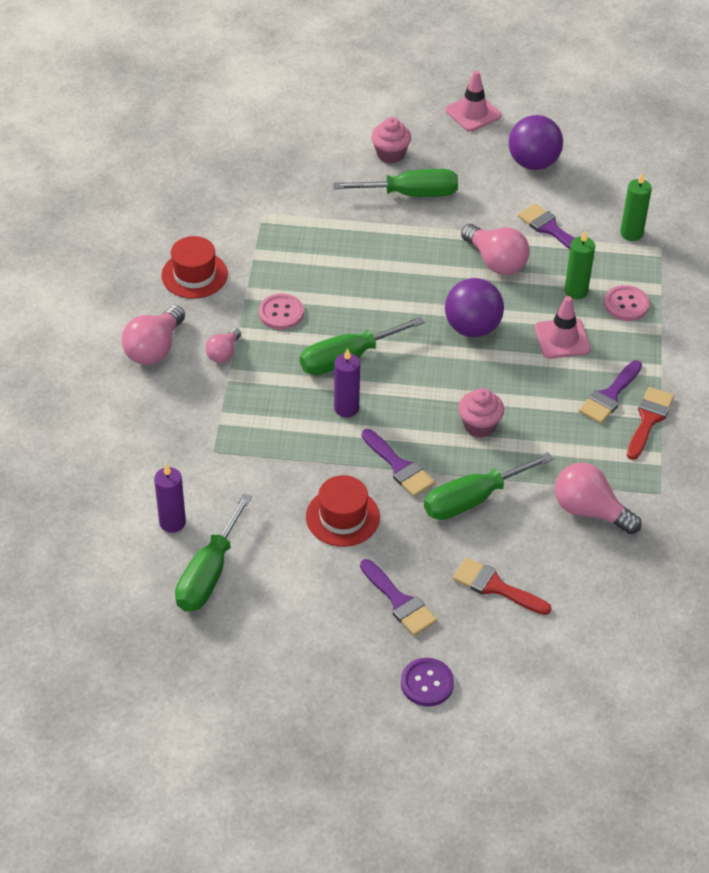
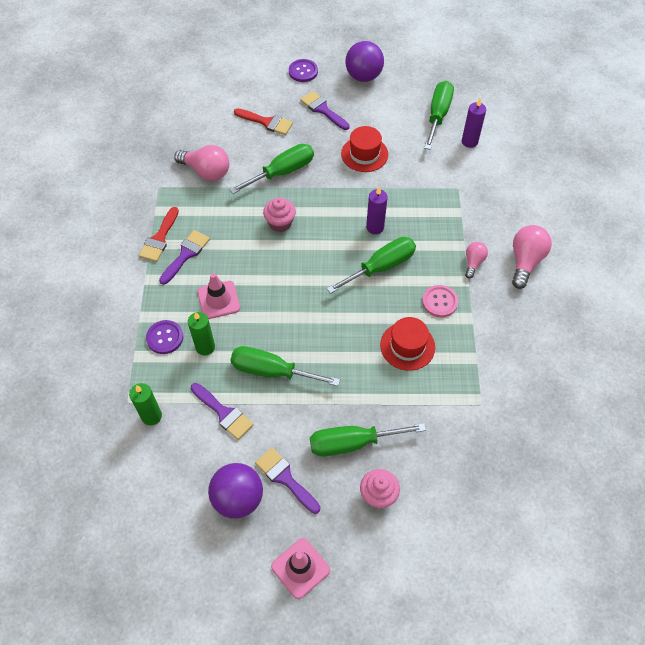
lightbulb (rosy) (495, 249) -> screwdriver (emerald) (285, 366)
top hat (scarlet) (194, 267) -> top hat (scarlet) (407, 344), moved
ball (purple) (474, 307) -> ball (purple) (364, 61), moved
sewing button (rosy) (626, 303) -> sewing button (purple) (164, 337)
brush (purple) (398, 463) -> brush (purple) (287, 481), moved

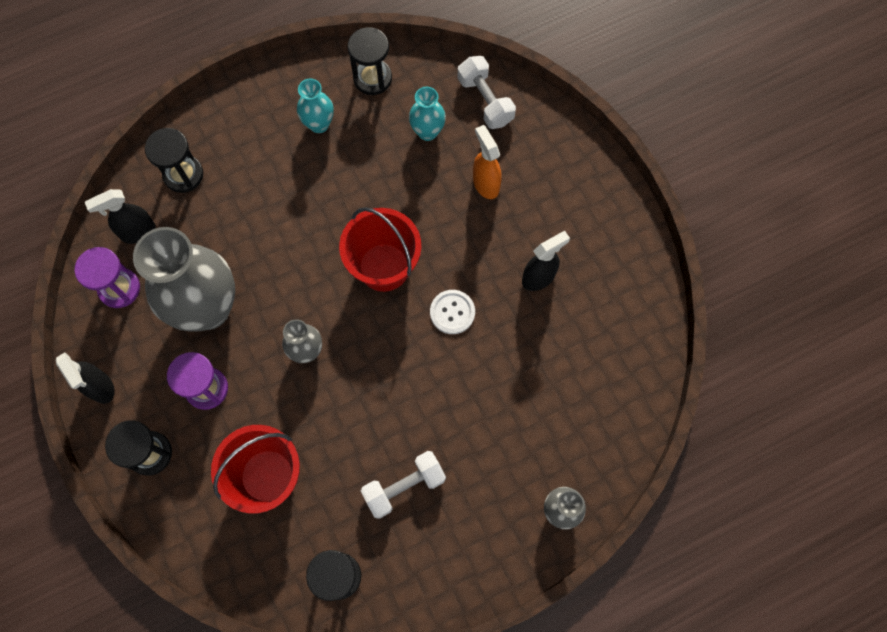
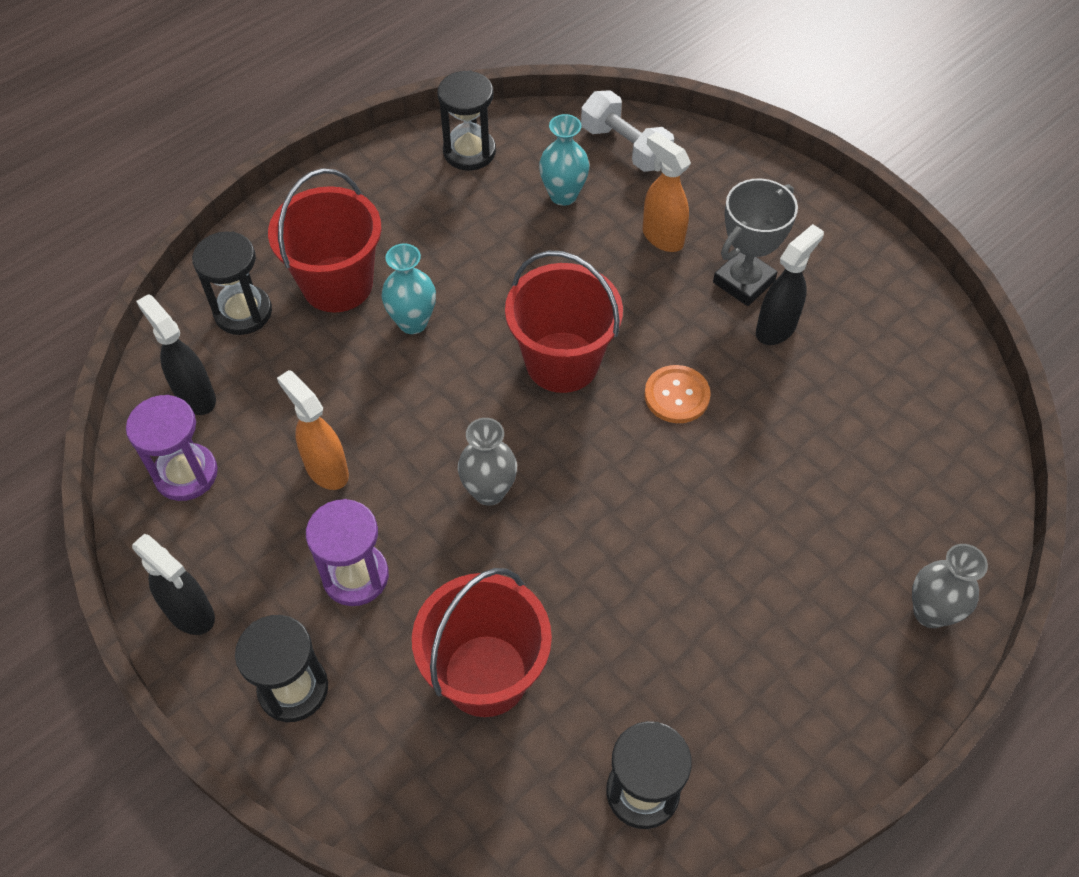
flower vase (turquoise) (315, 106) -> flower vase (turquoise) (408, 289), moved
spray bottle (jet-black) (120, 216) -> spray bottle (jet-black) (176, 354), 90 degrees clockwise
flower vase (ash-grey) (184, 279) -> spray bottle (orange-coloured) (313, 430)
sewing button (white) (452, 312) -> sewing button (orange-coloured) (677, 394)
dumbbell (white) (403, 485) -> none
none -> sand bucket (scarlet) (324, 240)
none -> award cup (ash-grey) (755, 242)

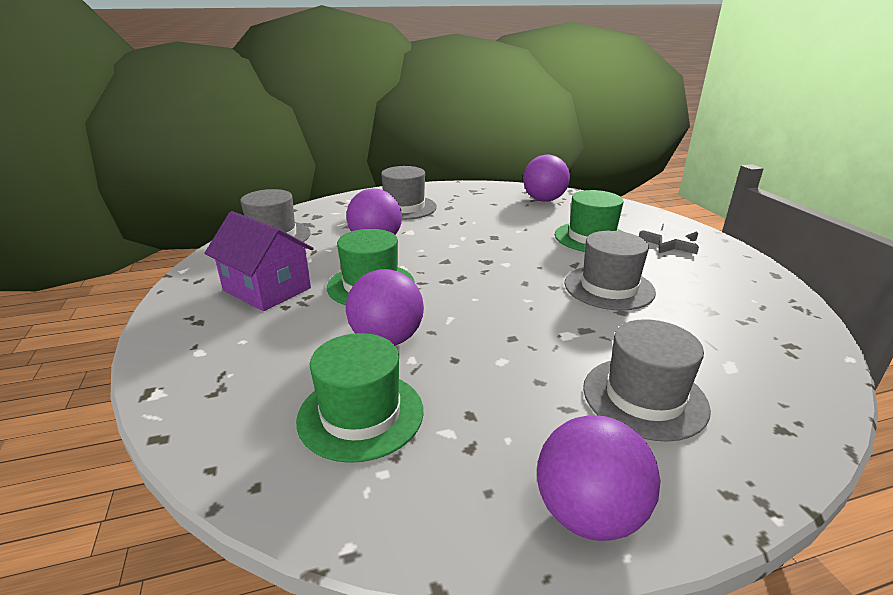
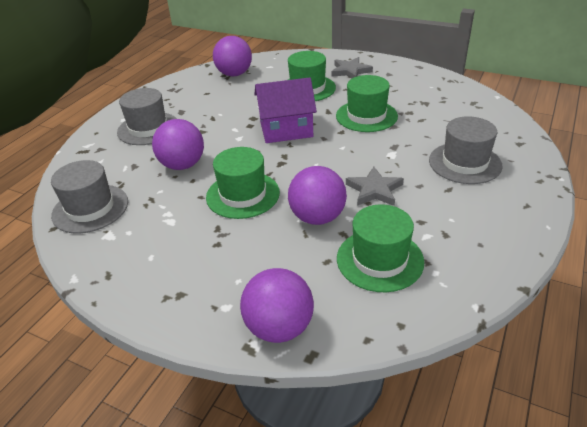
toy house (purple) (259, 261) -> toy house (purple) (285, 110), moved
top hat (ash-grey) (610, 271) -> top hat (emerald) (367, 103)
ball (purple) (599, 478) -> ball (purple) (277, 305), moved
none -> five-pointed star (ash-grey) (375, 186)

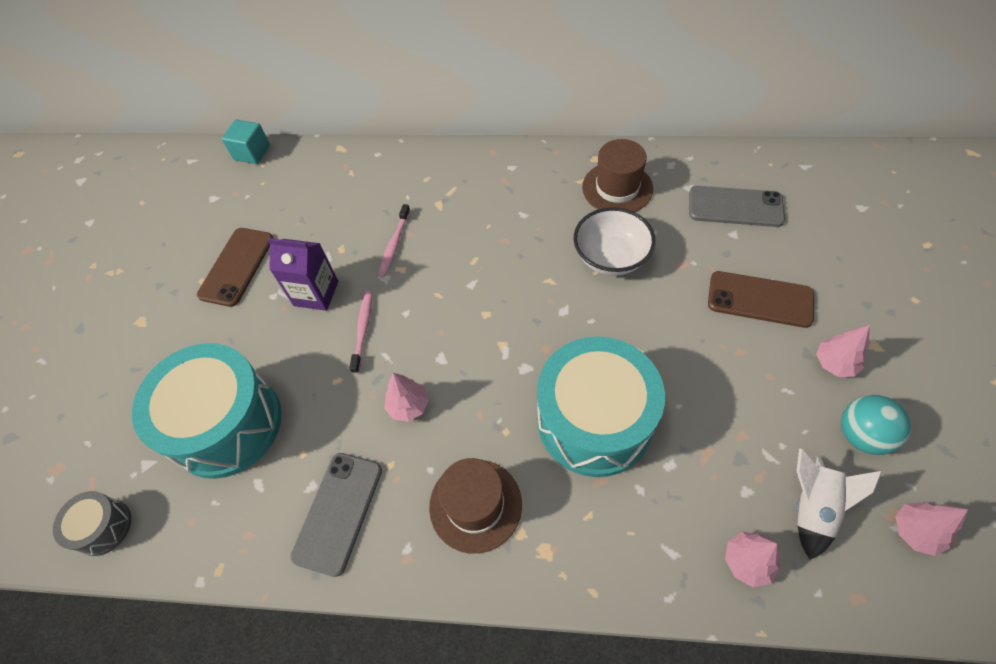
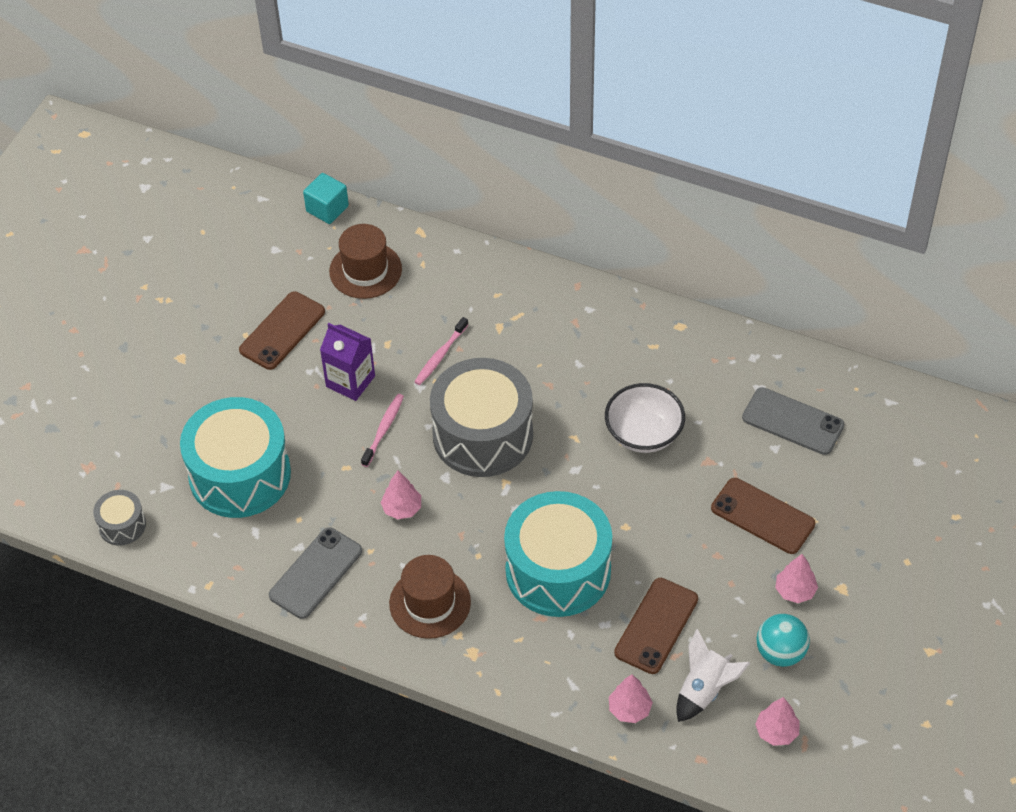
top hat (russet) (617, 175) -> top hat (russet) (365, 261), moved
none -> drum (ash-grey) (481, 417)
none -> mobile phone (russet) (656, 626)

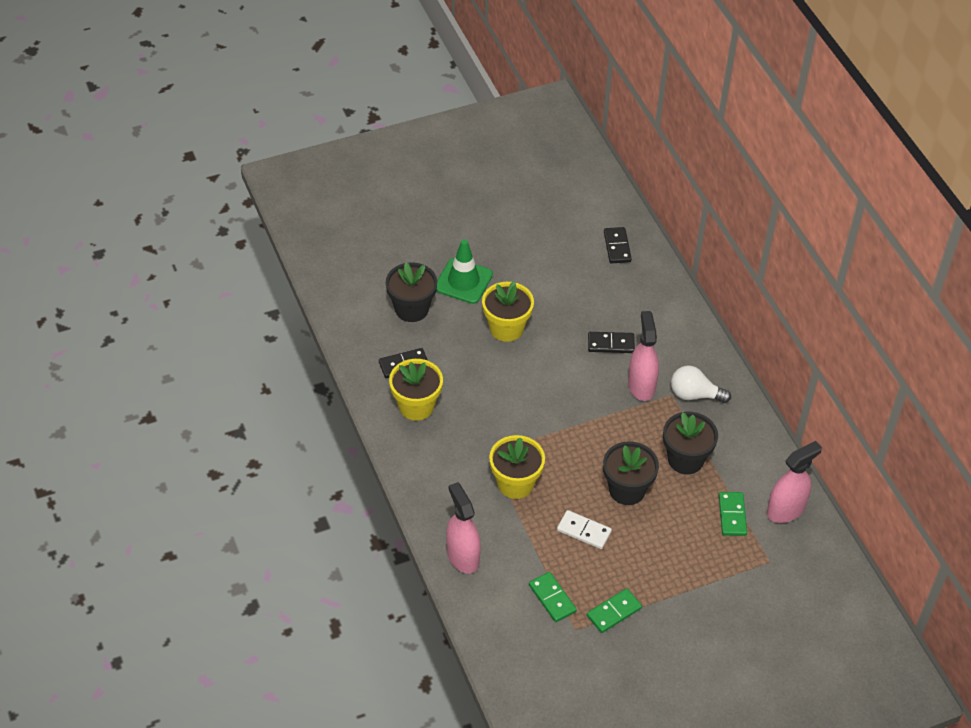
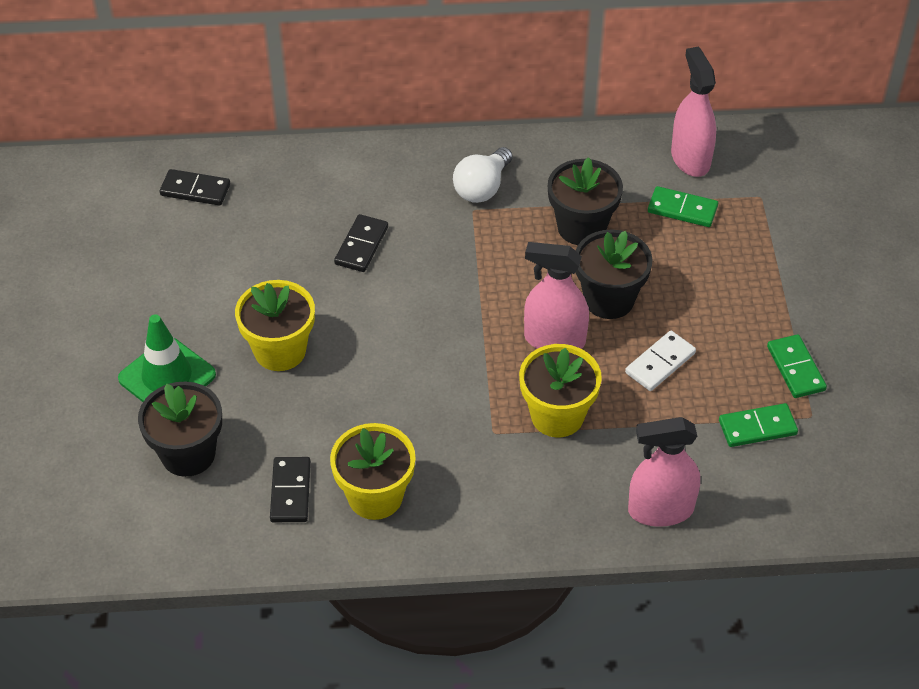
spray bottle (rosy) (643, 356) -> spray bottle (rosy) (556, 295), moved

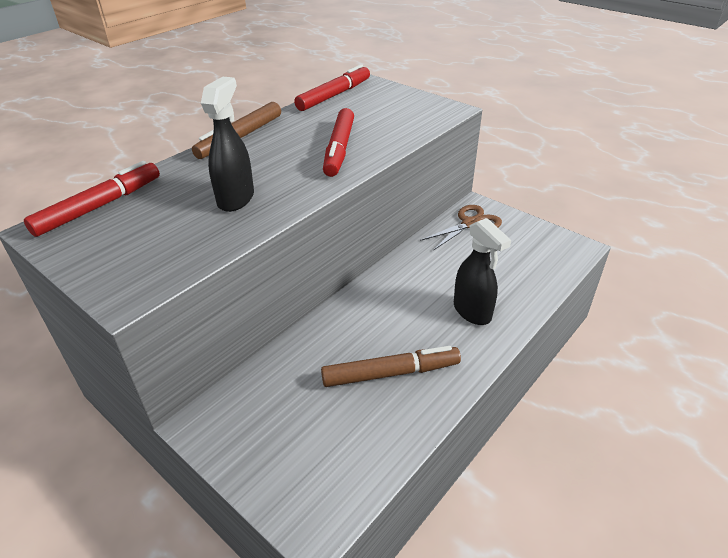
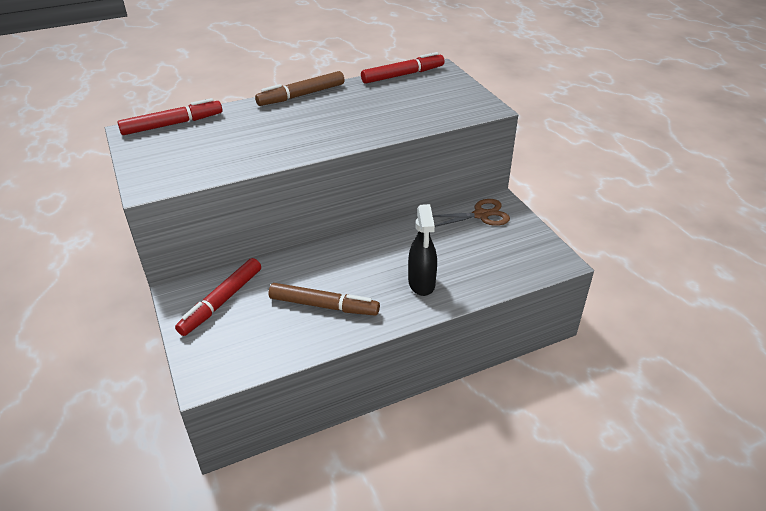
spray bottle (jet-black) (227, 144) -> none
felt pen (scarlet) (338, 142) -> felt pen (scarlet) (218, 297), moved

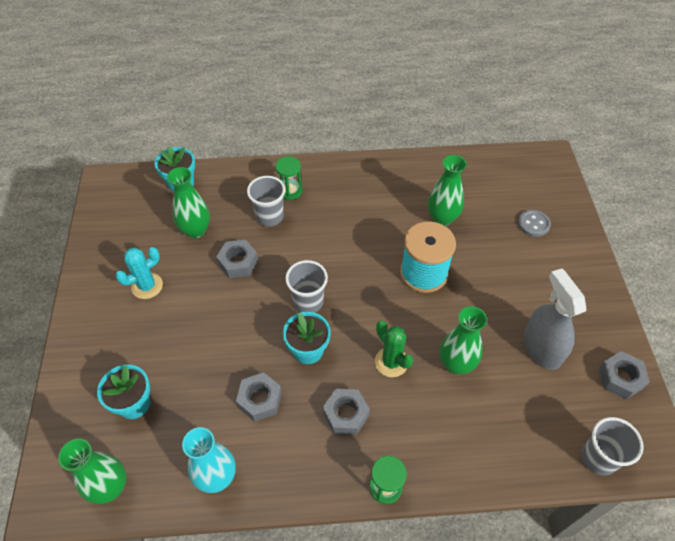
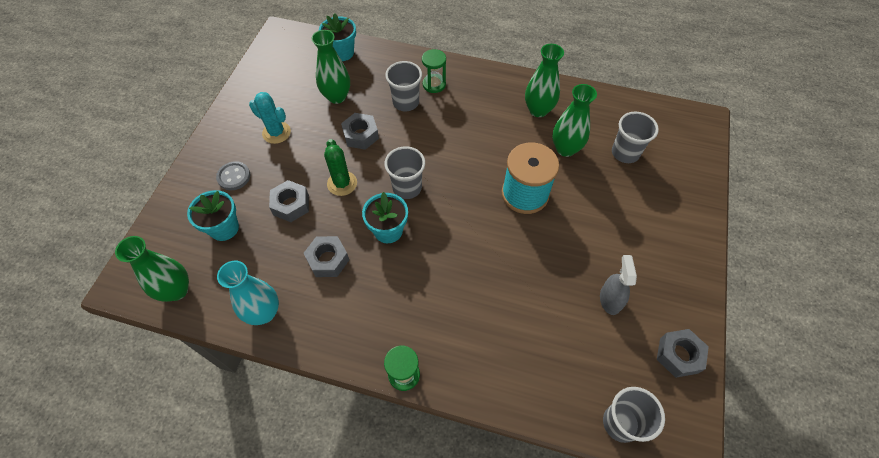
sewing button (ash-grey) (534, 223) -> sewing button (ash-grey) (233, 175), moved
prickly plant (turquoise) (139, 273) -> prickly plant (turquoise) (270, 118), 45 degrees clockwise
spray bottle (ash-grey) (554, 319) -> spray bottle (ash-grey) (618, 285), x0.63
flower vase (emerald) (463, 340) -> flower vase (emerald) (544, 80), moved
prickly plant (emerald) (394, 349) -> prickly plant (emerald) (340, 167), moved
hex nut (ash-grey) (346, 412) -> hex nut (ash-grey) (289, 201), moved
none -> tumbler (ash-grey) (635, 137)

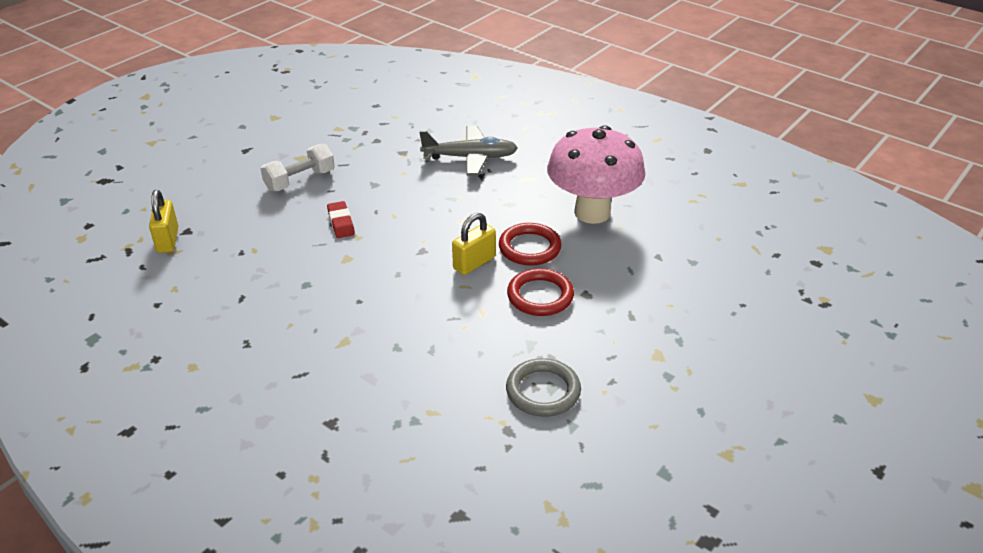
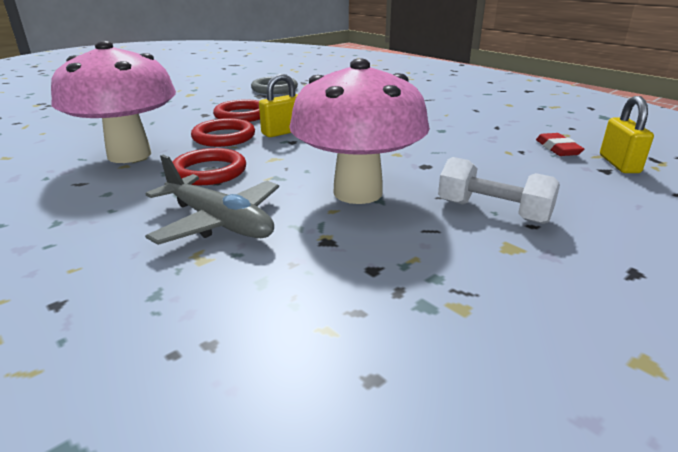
toy plane (ash-grey) (468, 151) -> toy plane (ash-grey) (212, 200), 150 degrees counterclockwise
dumbbell (white) (297, 168) -> dumbbell (white) (499, 190), 60 degrees clockwise
eraser (scarlet) (341, 219) -> eraser (scarlet) (560, 144), moved
none -> mushroom (rosy) (359, 131)
none -> torus (scarlet) (209, 166)

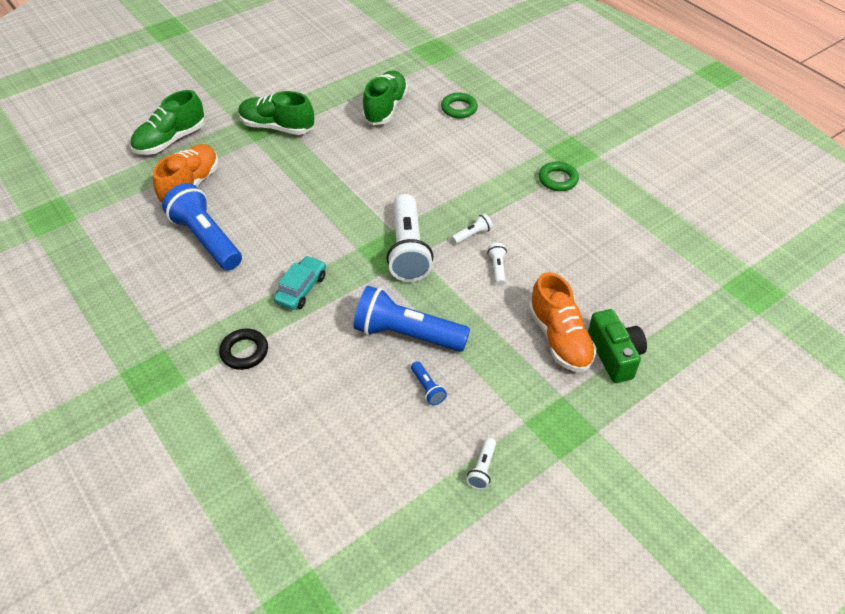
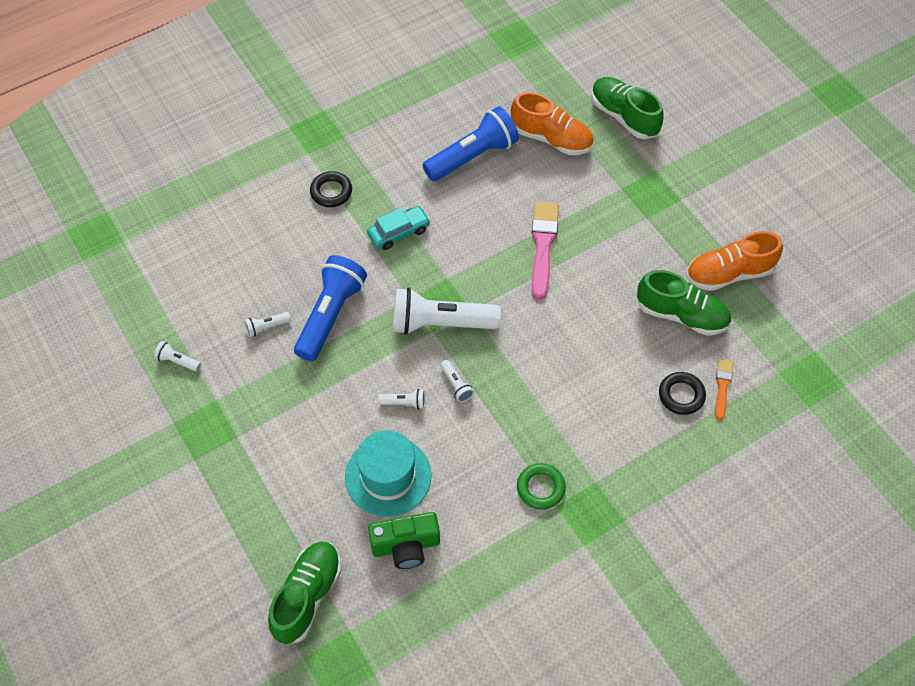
sneaker (emerald) (276, 113) -> sneaker (emerald) (304, 592), moved
torus (emerald) (459, 105) -> torus (jet-black) (682, 393)
car (turquoise) (300, 283) -> car (turquoise) (398, 228), 60 degrees counterclockwise
sneaker (orange-coloured) (563, 322) -> sneaker (orange-coloured) (734, 261), moved
photo camera (emerald) (617, 346) -> photo camera (emerald) (404, 540), moved
pocket torch (blue) (429, 383) -> pocket torch (white) (267, 324)
none -> brush (rosy) (545, 251)
none -> brush (orange-coloured) (724, 389)
none -> top hat (turquoise) (388, 473)

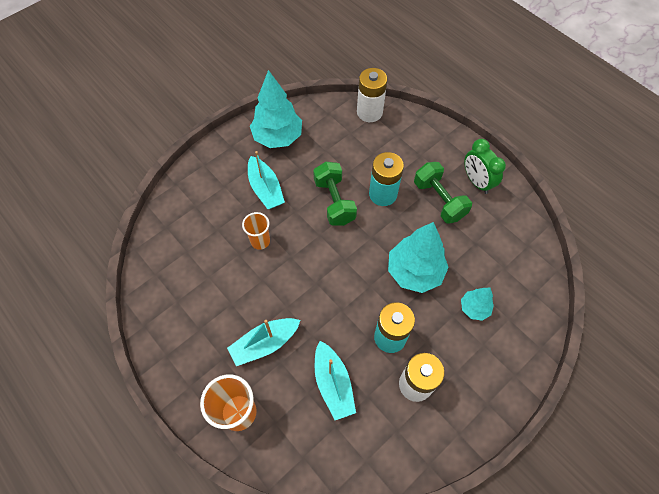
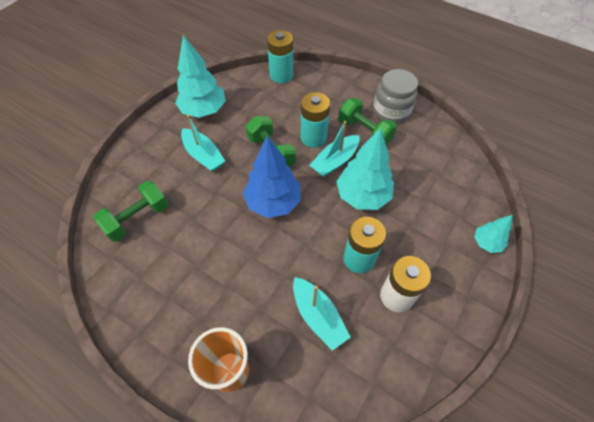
AA battery (white) (372, 95) -> AA battery (turquoise) (280, 56)
alarm clock (emerald) (485, 166) -> jam jar (ash-grey) (395, 96)
tumbler (orange-coloured) (256, 231) -> none
fir tree (turquoise) (477, 304) -> fir tree (turquoise) (493, 234), moved
sailboat (turquoise) (264, 342) -> sailboat (turquoise) (334, 149), moved
none -> fir tree (blue) (272, 177)
none -> dumbbell (emerald) (130, 211)

